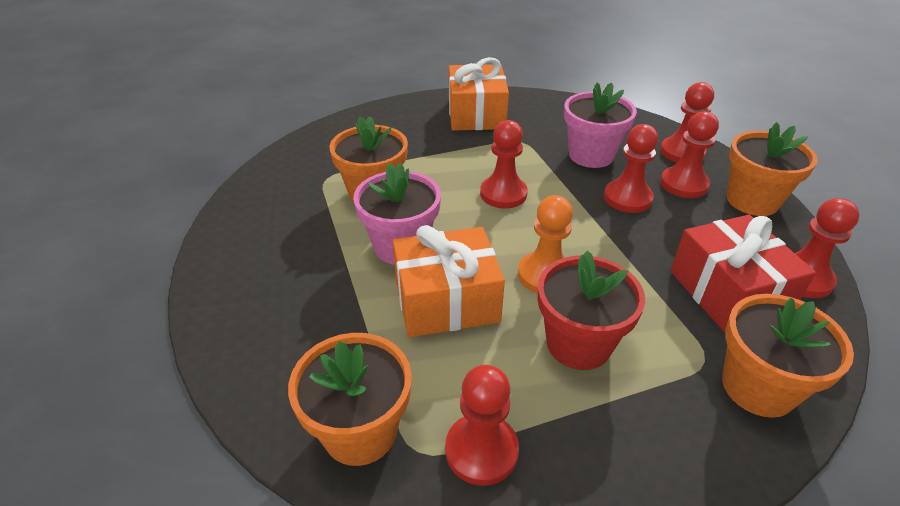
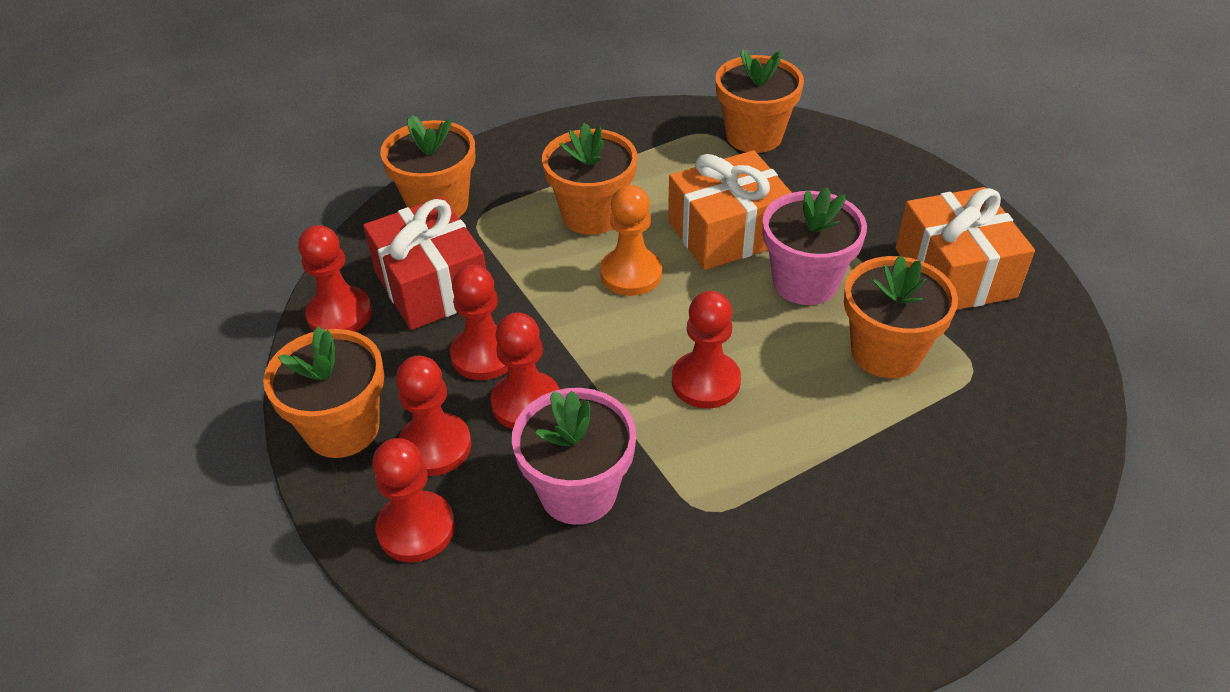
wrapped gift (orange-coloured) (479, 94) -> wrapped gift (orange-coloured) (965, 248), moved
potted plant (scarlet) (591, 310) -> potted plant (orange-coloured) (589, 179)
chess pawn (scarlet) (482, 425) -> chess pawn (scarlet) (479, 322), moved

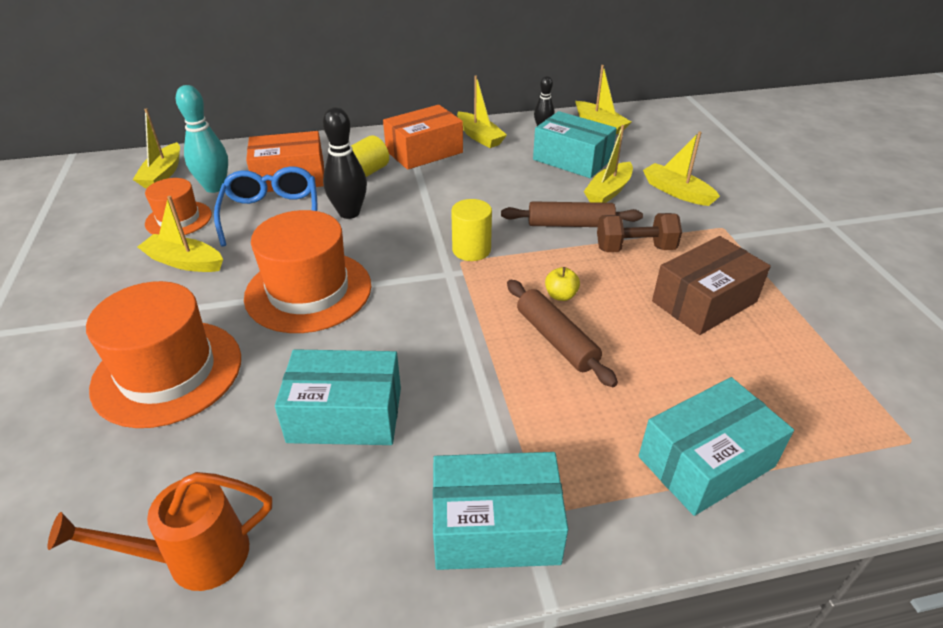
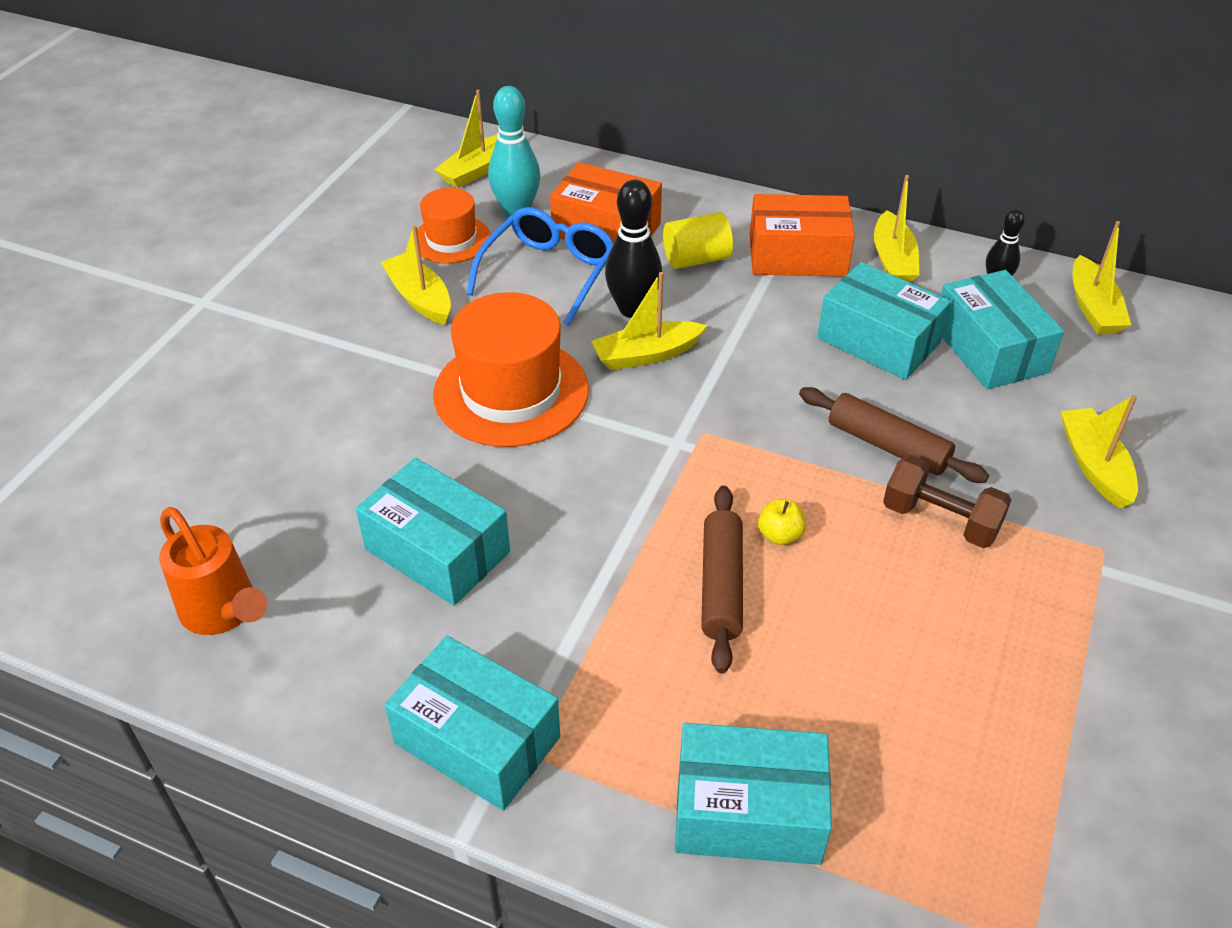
sailboat (golden) (608, 164) -> sailboat (golden) (649, 321), moved
cylinder shape (golden) (471, 230) -> none
parcel (russet) (711, 285) -> none
top hat (orange-coloured) (163, 354) -> none
watering can (orange-coloured) (160, 531) -> watering can (orange-coloured) (213, 571), 150 degrees counterclockwise
none -> parcel (turquoise) (884, 321)

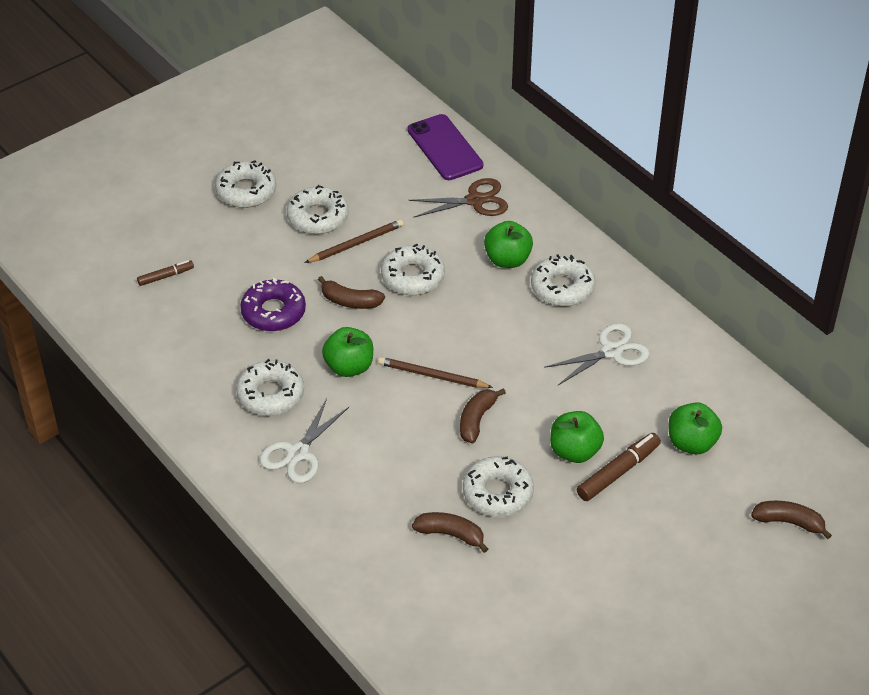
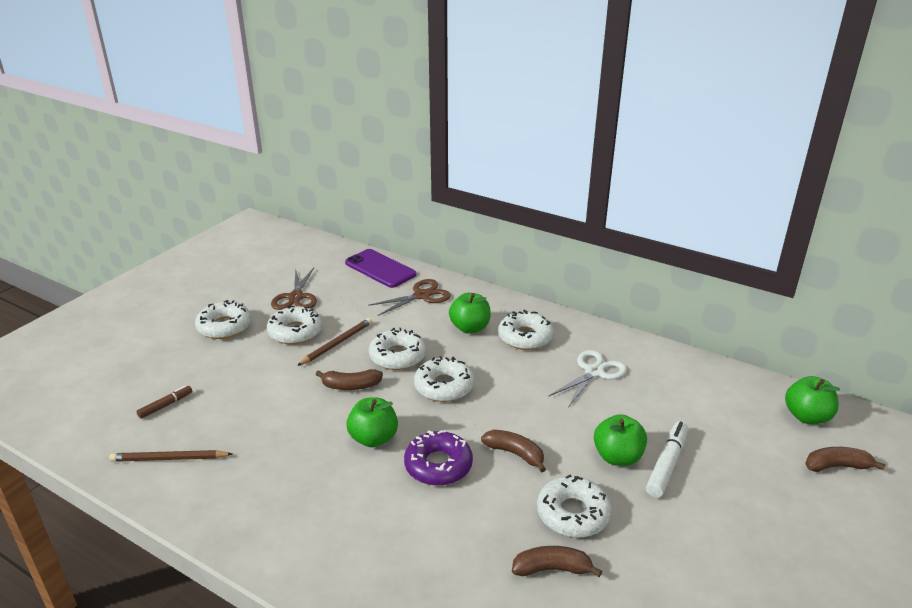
doughnut (purple) (273, 304) -> doughnut (purple) (438, 458), moved
lead pencil (russet) (435, 372) -> lead pencil (russet) (170, 456), moved
doughnut (white) (270, 387) -> doughnut (white) (444, 379), moved
banana fruit (russet) (483, 416) -> banana fruit (russet) (513, 451), 120 degrees clockwise
shears (white) (304, 440) -> none
toy apple (emerald) (695, 428) -> toy apple (emerald) (812, 400), moved
felt pen (russet) (619, 467) -> felt pen (white) (667, 459)
none -> shears (russet) (294, 289)

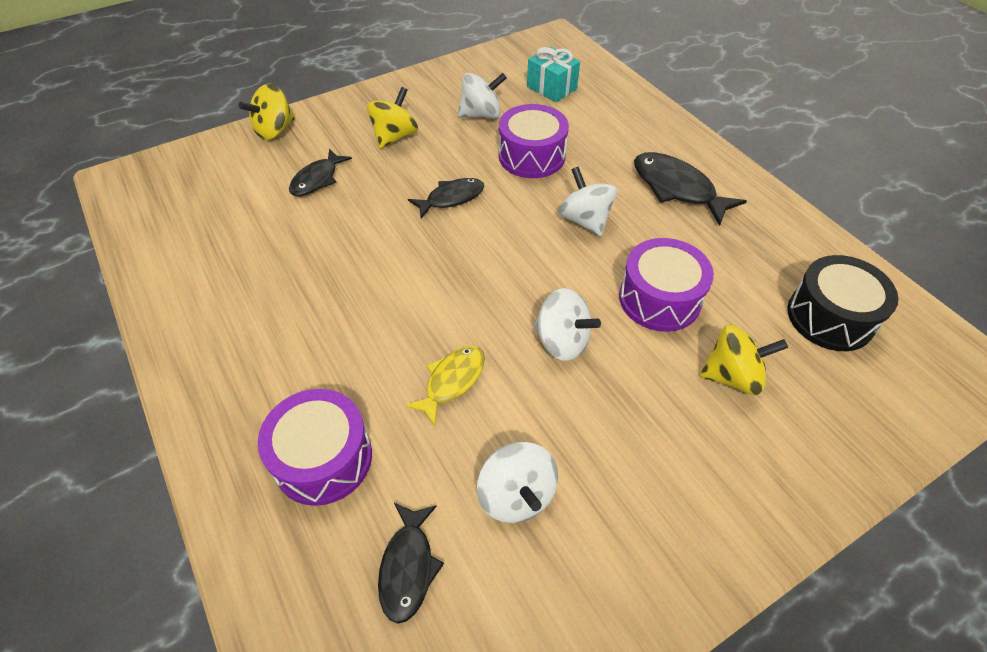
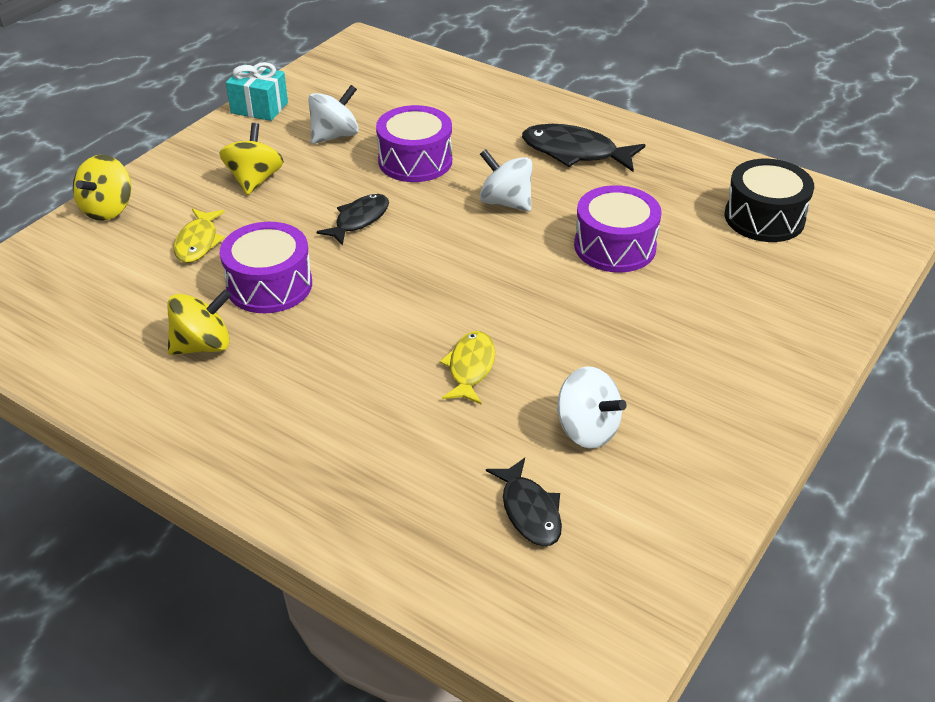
wrapped gift (turquoise) (553, 74) -> wrapped gift (turquoise) (257, 91), moved
toy fish (jet-black) (320, 172) -> toy fish (golden) (199, 235)
whirligig (white) (567, 324) -> none
whirligig (golden) (743, 359) -> whirligig (golden) (199, 322), moved
drum (purple) (315, 447) -> drum (purple) (266, 267), moved

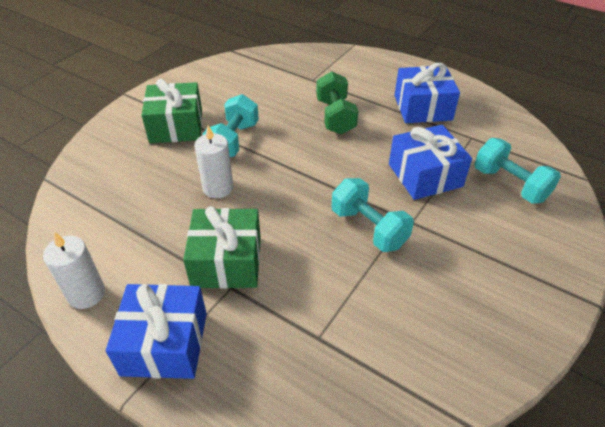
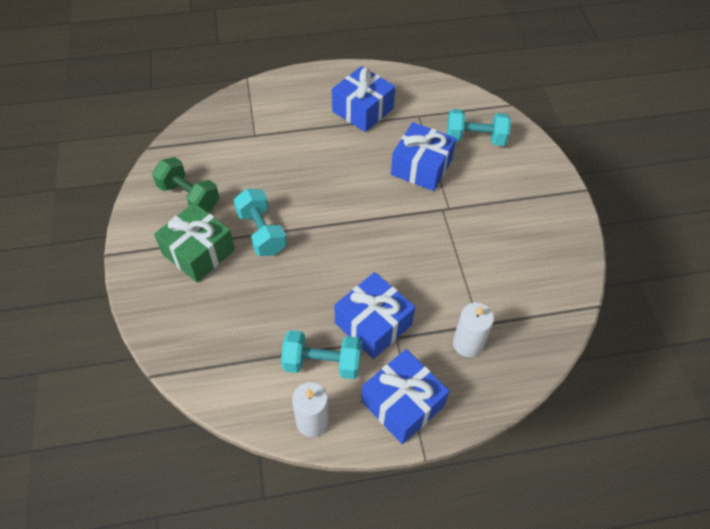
dumbbell (emerald) (337, 103) -> dumbbell (emerald) (185, 184), moved
wax candle (white) (213, 161) -> wax candle (white) (473, 330), moved
dumbbell (turquoise) (373, 215) -> dumbbell (turquoise) (321, 354), moved
wrapped gift (emerald) (222, 247) -> wrapped gift (blue) (374, 315)

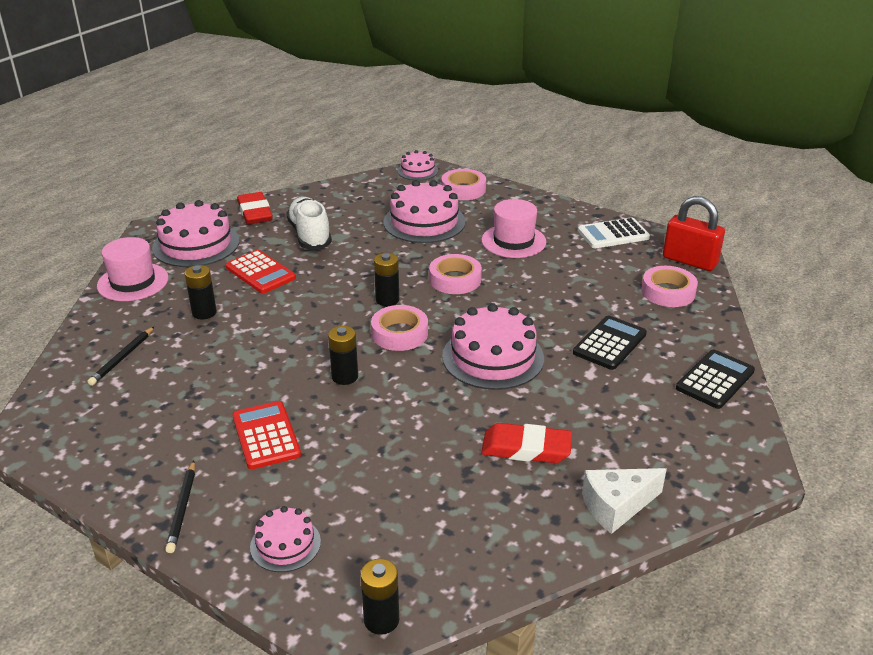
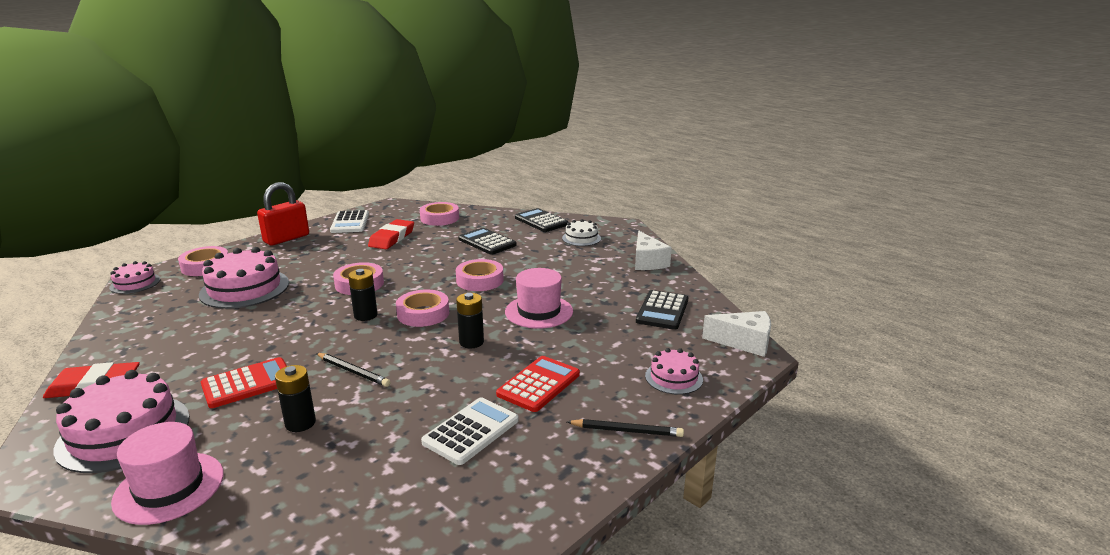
padlock (scarlet) (694, 233) -> padlock (scarlet) (283, 214), moved
sneaker (white) (309, 223) -> none
top hat (rosy) (513, 228) -> top hat (rosy) (539, 298), moved
gateau (rosy) (493, 346) -> tape (rosy) (480, 275)
lead pencil (jet-black) (120, 356) -> lead pencil (jet-black) (353, 370), moved
calculator (scarlet) (266, 435) -> calculator (scarlet) (538, 384), 135 degrees clockwise
eraser (scarlet) (526, 443) -> eraser (scarlet) (391, 234), moved
AA battery (jet-black) (380, 597) -> cheese (white) (736, 334)
none -> gateau (white) (581, 232)
none -> calculator (jet-black) (662, 310)
none -> calculator (white) (470, 431)

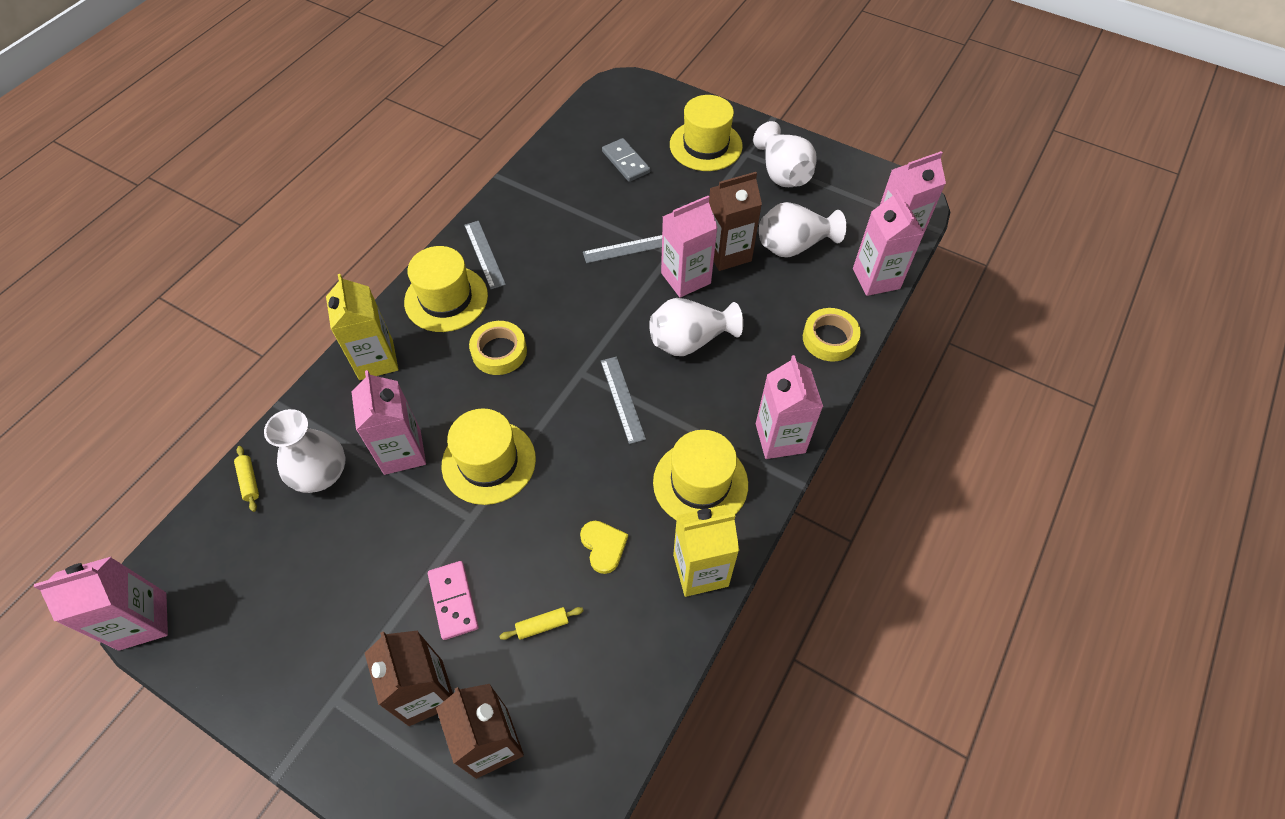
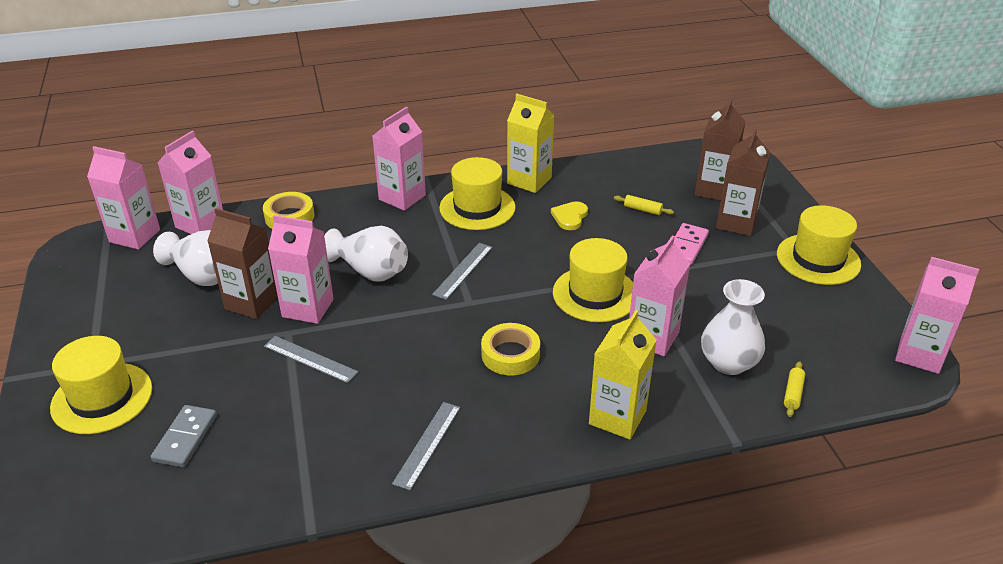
flower vase (white) (785, 154) -> none
top hat (golden) (446, 289) -> top hat (golden) (819, 245), moved

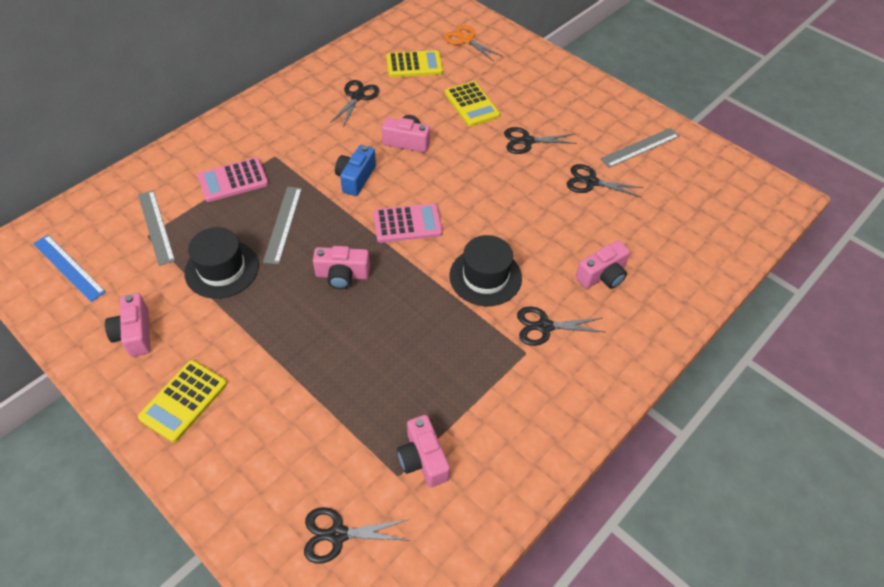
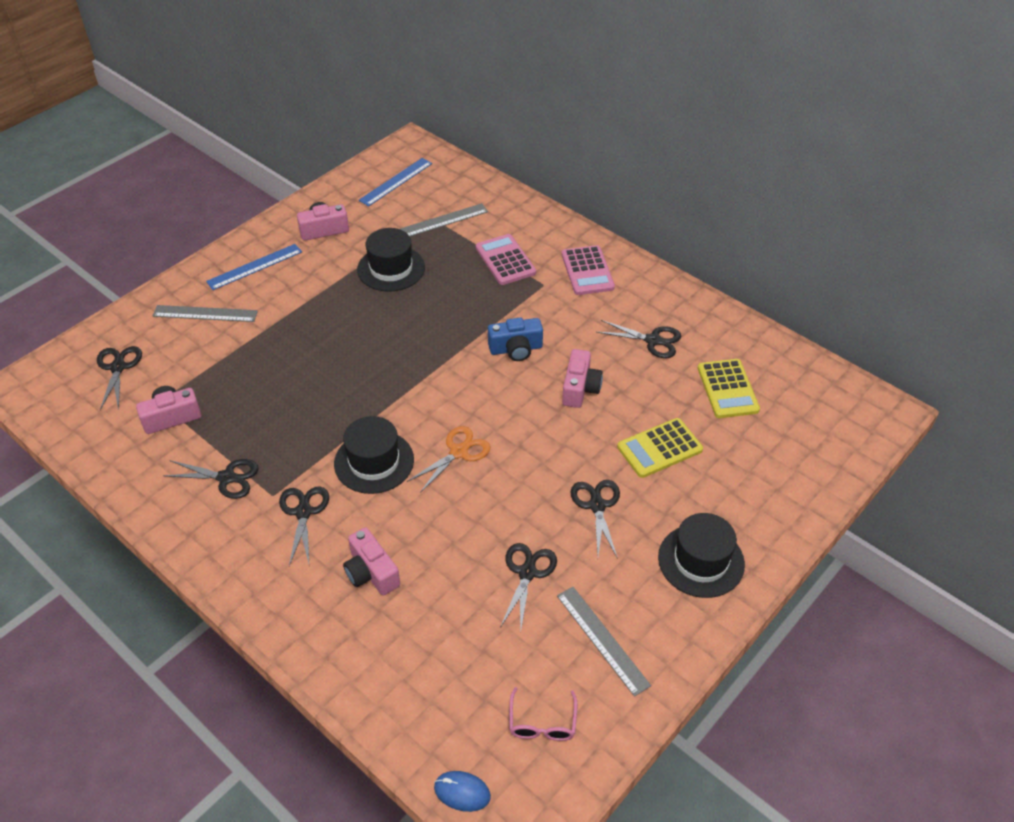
shears (orange-coloured) (473, 43) -> shears (orange-coloured) (449, 459), moved
photo camera (blue) (355, 170) -> photo camera (blue) (515, 339), 150 degrees clockwise
ruler (ash-grey) (282, 225) -> ruler (ash-grey) (205, 313), moved
calculator (rosy) (408, 223) -> calculator (rosy) (588, 270), moved
photo camera (rosy) (341, 267) -> none
calculator (golden) (182, 401) -> ruler (blue) (254, 267)
none -> shears (jet-black) (211, 479)
none -> top hat (jet-black) (701, 555)
none -> glasses (rosy) (543, 714)
none -> PC mouse (blue) (462, 791)

